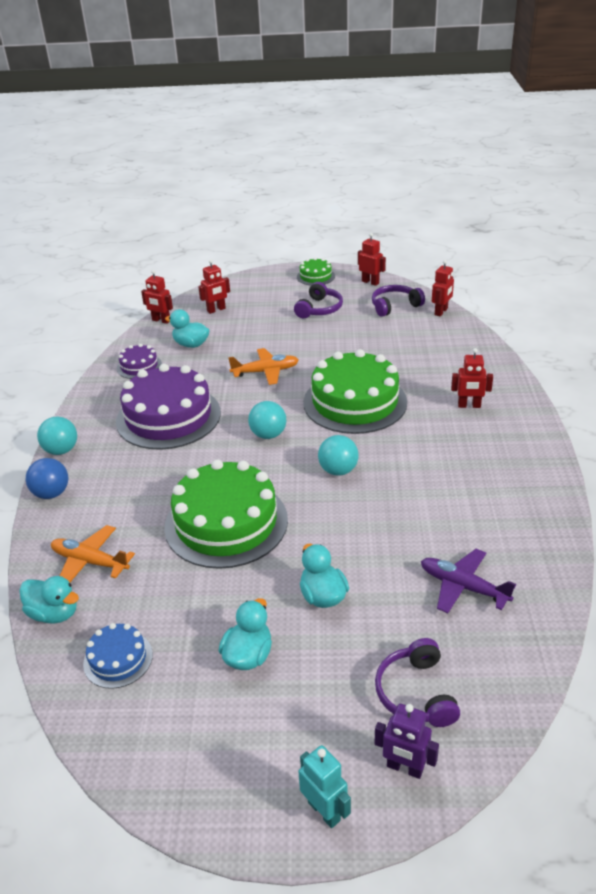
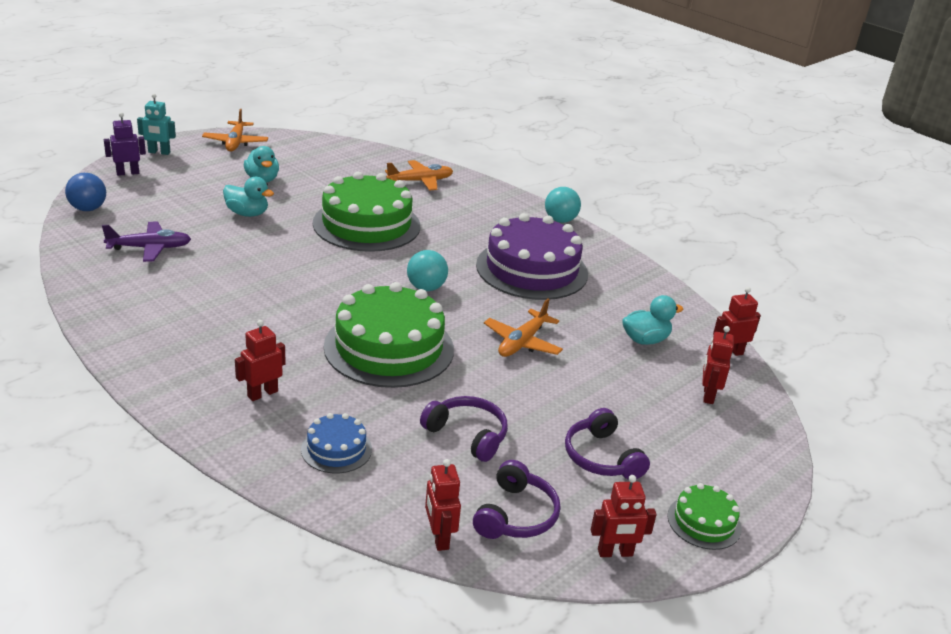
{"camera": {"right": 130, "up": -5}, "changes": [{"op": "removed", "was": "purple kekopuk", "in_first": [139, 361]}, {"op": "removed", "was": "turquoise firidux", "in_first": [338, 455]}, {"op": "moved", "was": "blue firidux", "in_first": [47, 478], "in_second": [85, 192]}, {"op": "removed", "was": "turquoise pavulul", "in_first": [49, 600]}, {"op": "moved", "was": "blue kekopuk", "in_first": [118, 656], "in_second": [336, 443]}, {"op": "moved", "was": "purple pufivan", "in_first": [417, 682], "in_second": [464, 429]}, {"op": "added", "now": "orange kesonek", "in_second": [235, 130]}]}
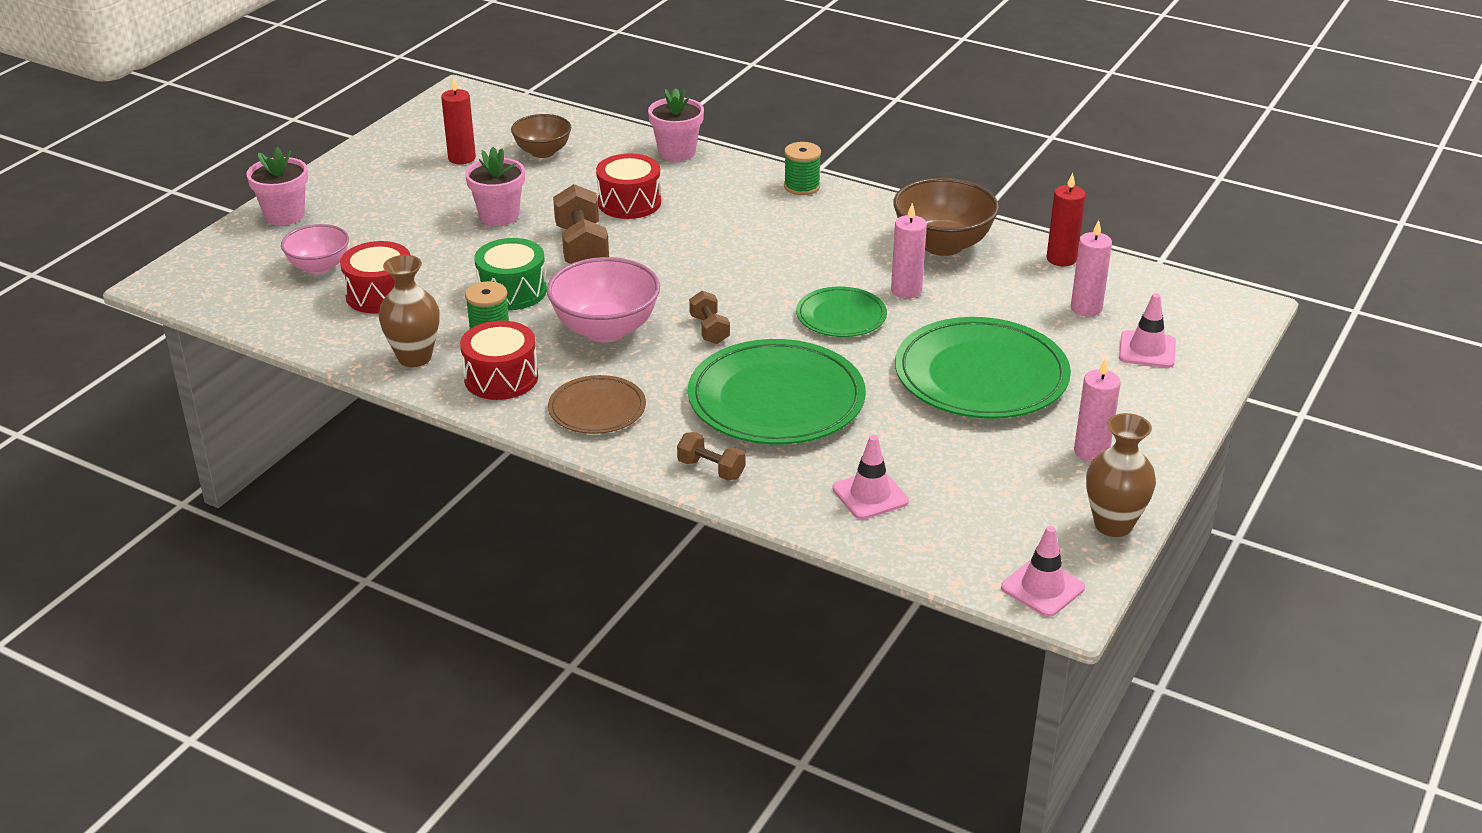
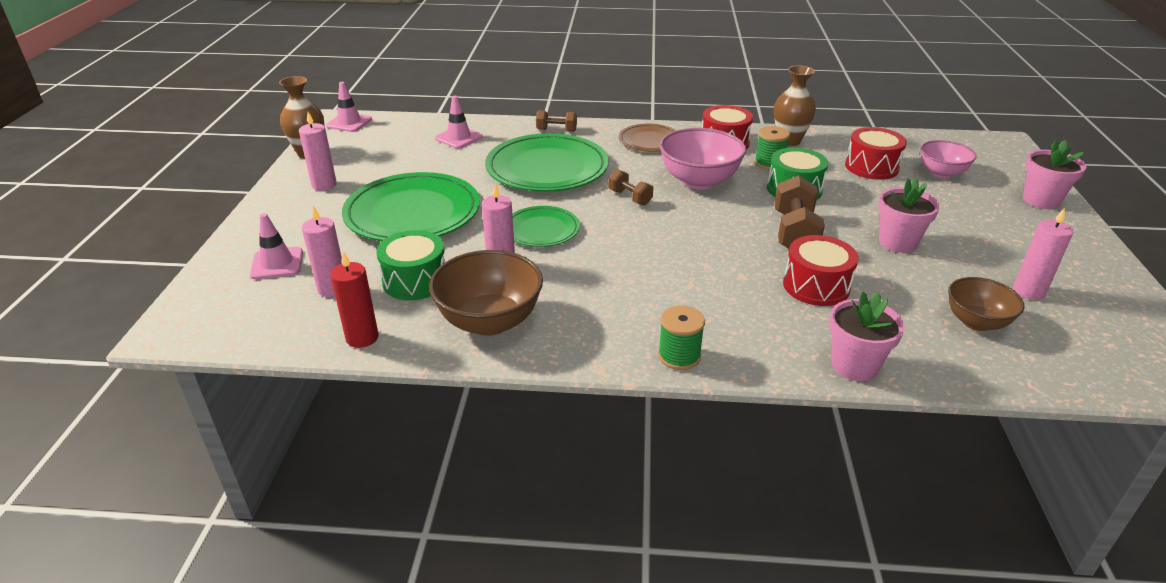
{"camera": {"right": 155, "up": 0}, "changes": [{"op": "recoloured", "was": "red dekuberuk", "now": "pink dekuberuk", "in_first": [458, 120], "in_second": [1043, 254]}, {"op": "turned", "was": "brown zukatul", "in_first": [581, 224], "in_second": [800, 211], "clockwise": 45}, {"op": "added", "now": "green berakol", "in_second": [410, 265]}]}
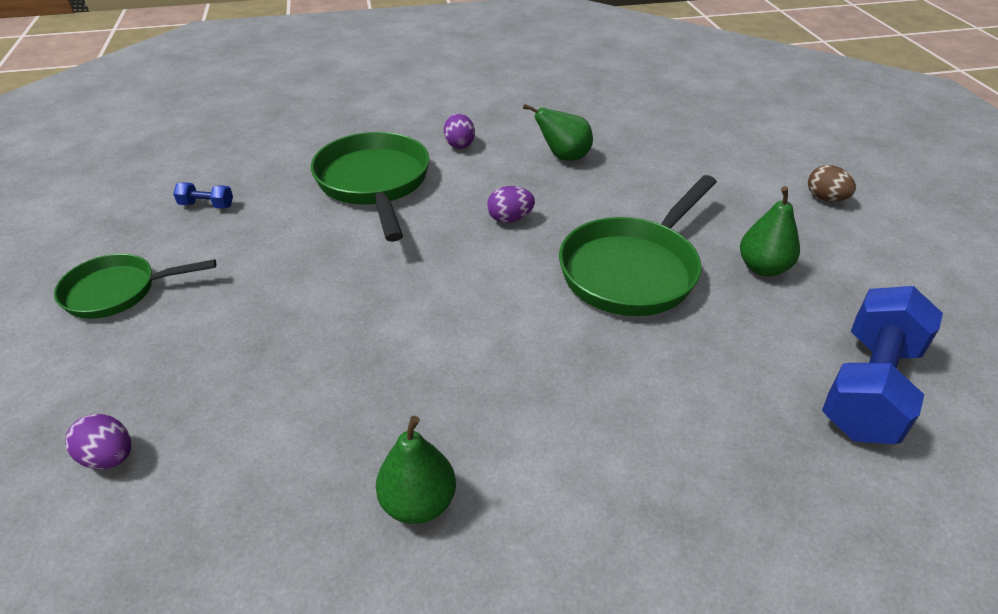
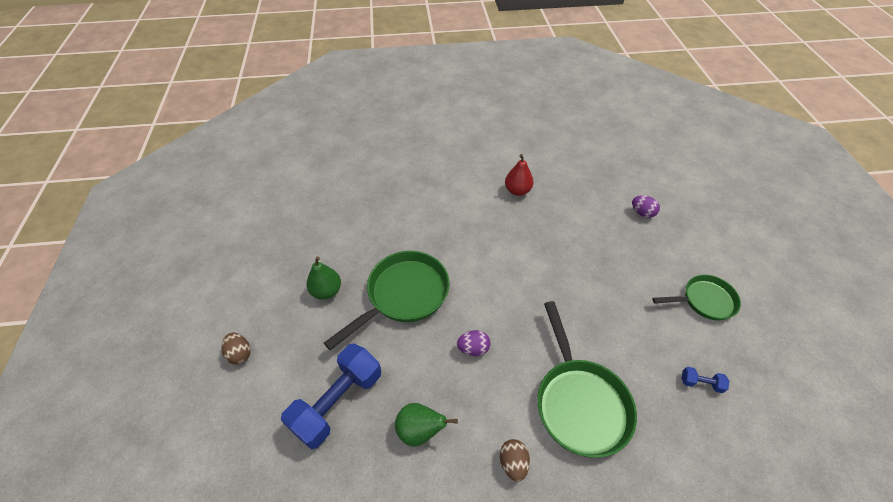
{"camera": {"right": -175, "up": 10}, "changes": [{"op": "recoloured", "was": "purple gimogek", "now": "brown gimogek", "in_first": [459, 131], "in_second": [515, 460]}, {"op": "moved", "was": "blue zukatul", "in_first": [882, 365], "in_second": [331, 396]}, {"op": "recoloured", "was": "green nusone", "now": "red nusone", "in_first": [416, 470], "in_second": [519, 175]}]}
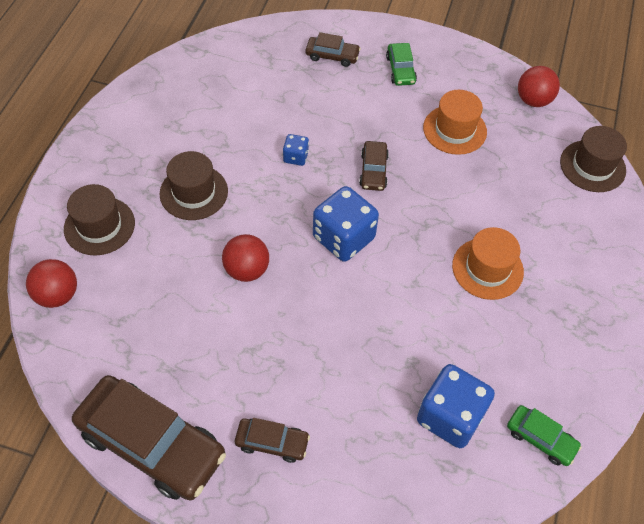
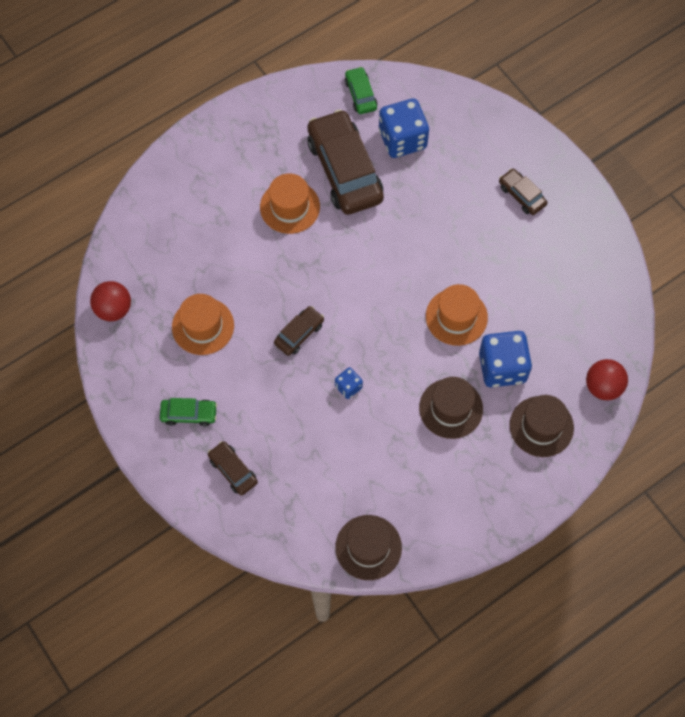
{"camera": {"right": -140, "up": 10}, "changes": [{"op": "turned", "was": "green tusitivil", "in_first": [401, 64], "in_second": [188, 412], "clockwise": 60}, {"op": "moved", "was": "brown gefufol", "in_first": [593, 159], "in_second": [368, 547]}, {"op": "moved", "was": "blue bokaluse", "in_first": [346, 224], "in_second": [505, 359]}, {"op": "replaced", "was": "red firidux", "now": "orange gefufol", "in_first": [245, 258], "in_second": [457, 315]}, {"op": "moved", "was": "brown tusitivil", "in_first": [149, 437], "in_second": [345, 162]}]}
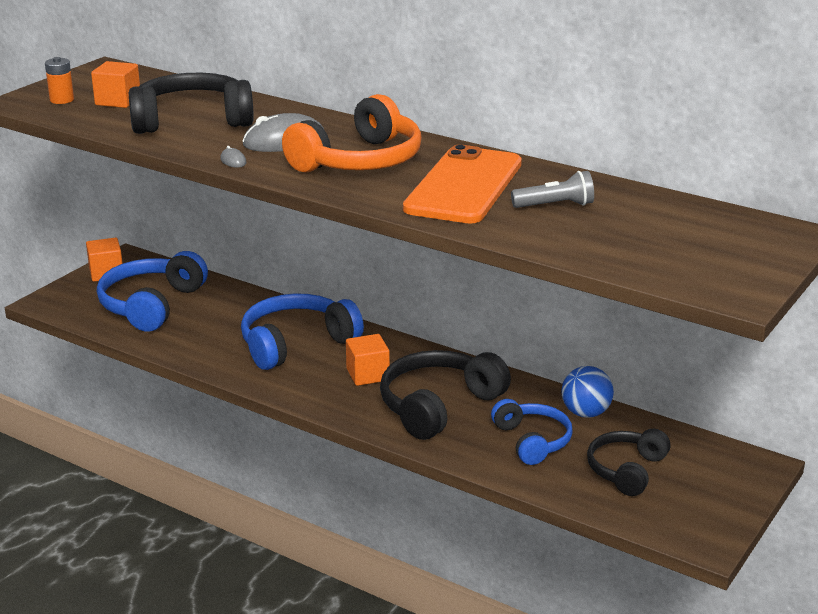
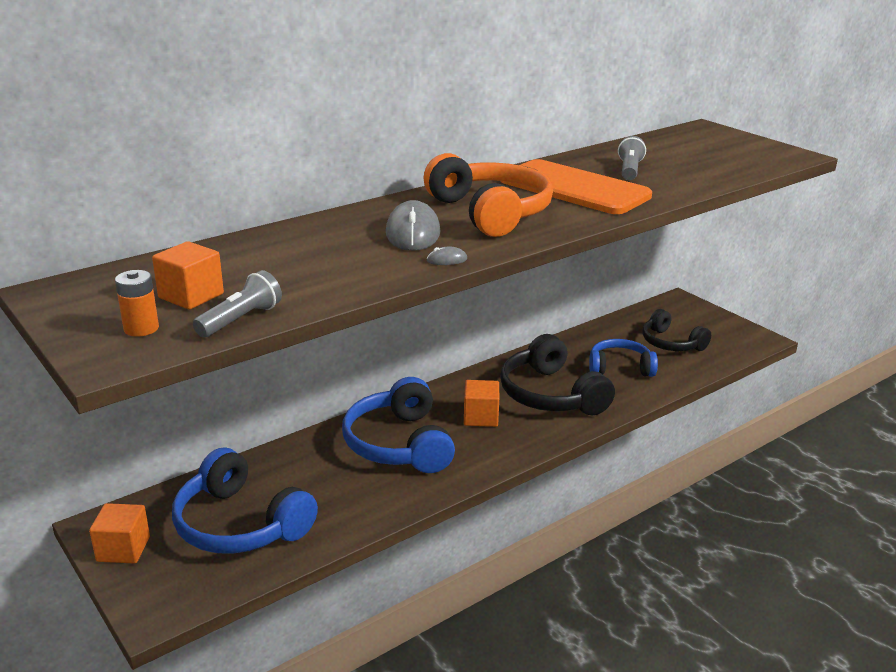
{"camera": {"right": -70, "up": 0}, "changes": [{"op": "removed", "was": "black pufivan", "in_first": [191, 103]}, {"op": "removed", "was": "blue firidux", "in_first": [588, 392]}, {"op": "added", "now": "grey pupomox", "in_second": [237, 303]}]}
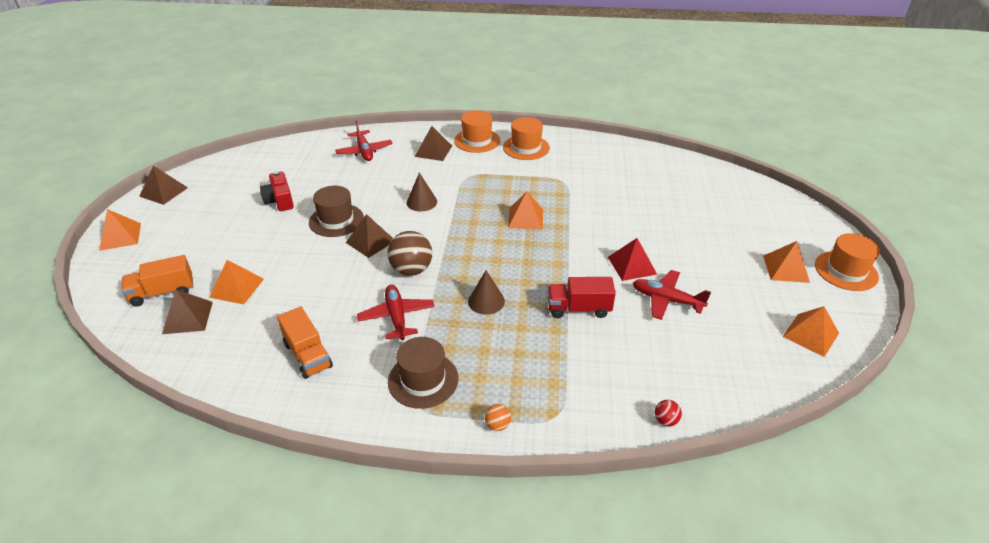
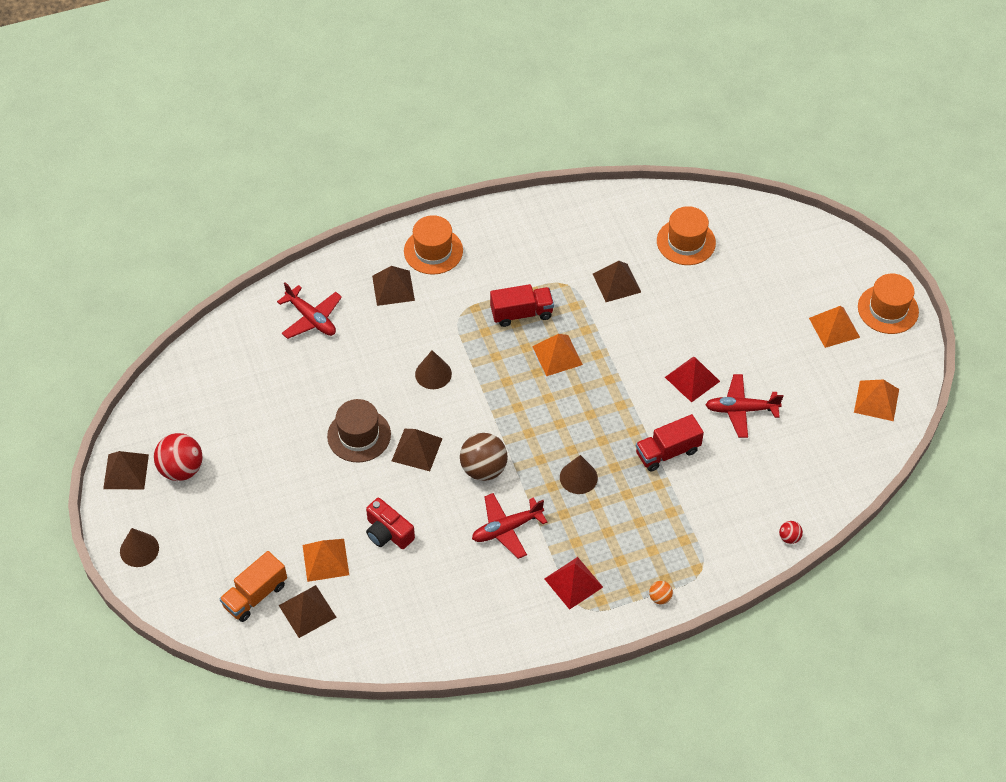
{"camera": {"right": -25, "up": 15}, "changes": [{"op": "moved", "was": "orange gefufol", "in_first": [526, 138], "in_second": [686, 235]}, {"op": "moved", "was": "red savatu", "in_first": [277, 191], "in_second": [390, 523]}, {"op": "replaced", "was": "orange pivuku", "now": "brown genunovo", "in_first": [120, 230], "in_second": [139, 547]}, {"op": "turned", "was": "red kesonek", "in_first": [396, 312], "in_second": [509, 526], "clockwise": -75}, {"op": "removed", "was": "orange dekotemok", "in_first": [305, 342]}, {"op": "replaced", "was": "brown gefufol", "now": "red pivuku", "in_first": [423, 373], "in_second": [573, 583]}, {"op": "added", "now": "brown pivuku", "in_second": [617, 281]}, {"op": "added", "now": "red dekotemok", "in_second": [522, 305]}, {"op": "added", "now": "red firidux", "in_second": [178, 457]}]}
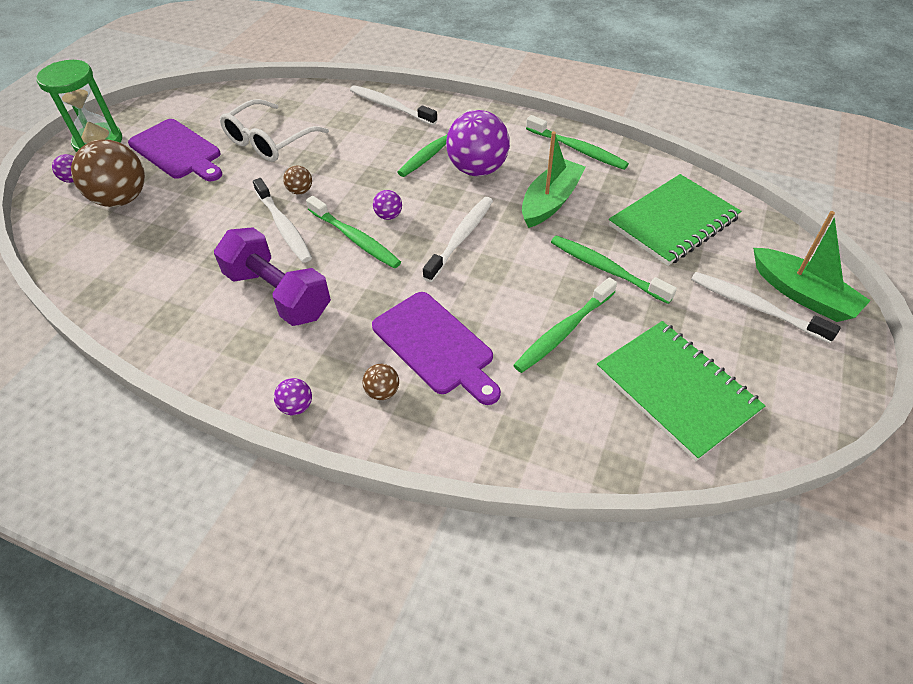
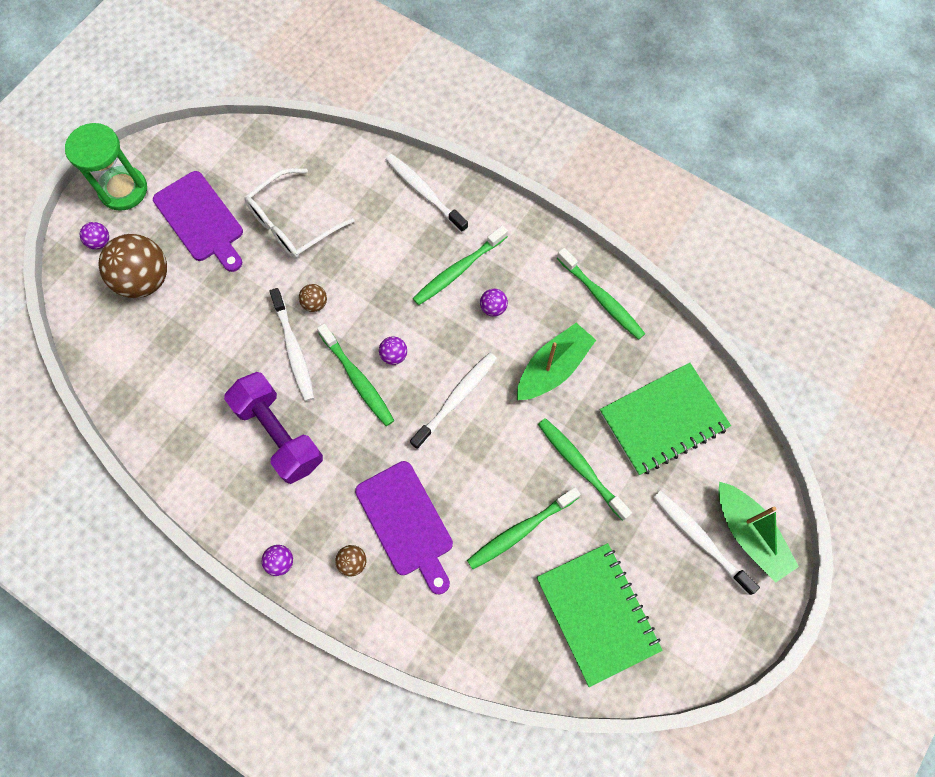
{"camera": {"right": 10, "up": 20}, "changes": [{"op": "resized", "was": "purple firidux", "in_first": [478, 143], "in_second": [494, 303], "ratio": 0.44}]}
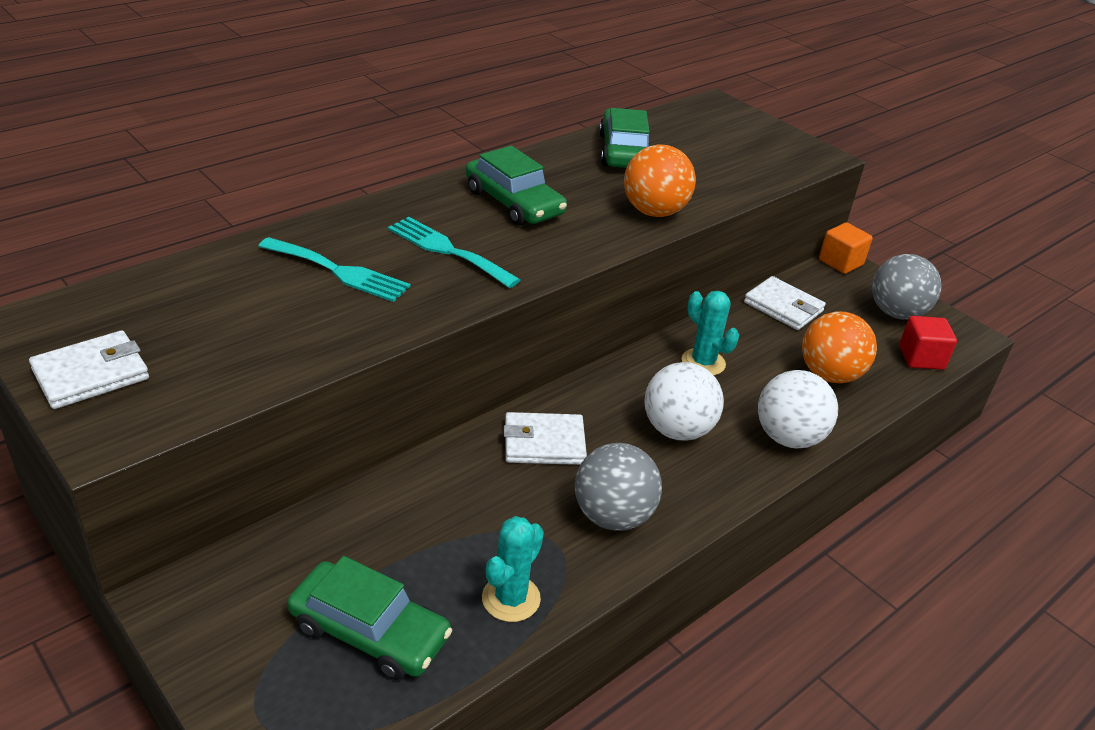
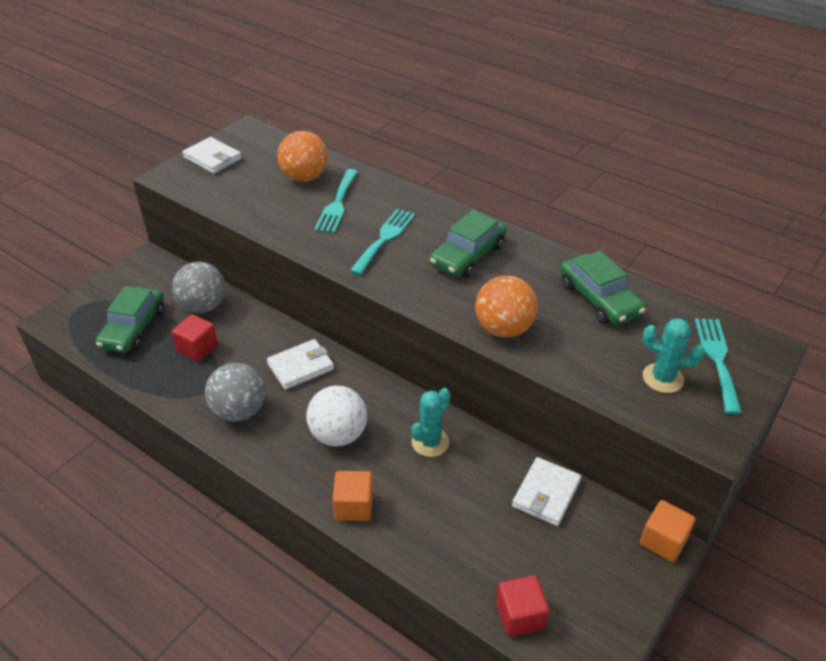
{"camera": {"right": 80, "up": 5}, "changes": [{"op": "turned", "was": "green tusitivil", "in_first": [624, 138], "in_second": [603, 288], "clockwise": 75}, {"op": "moved", "was": "grey firidux", "in_first": [907, 287], "in_second": [199, 287]}, {"op": "moved", "was": "orange firidux", "in_first": [839, 347], "in_second": [302, 156]}, {"op": "replaced", "was": "white firidux", "now": "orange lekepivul", "in_first": [798, 409], "in_second": [352, 496]}, {"op": "turned", "was": "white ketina", "in_first": [545, 438], "in_second": [300, 364], "clockwise": 75}, {"op": "moved", "was": "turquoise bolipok", "in_first": [513, 569], "in_second": [673, 355]}, {"op": "added", "now": "red lekepivul", "in_second": [195, 338]}, {"op": "added", "now": "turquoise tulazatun", "in_second": [718, 366]}]}
